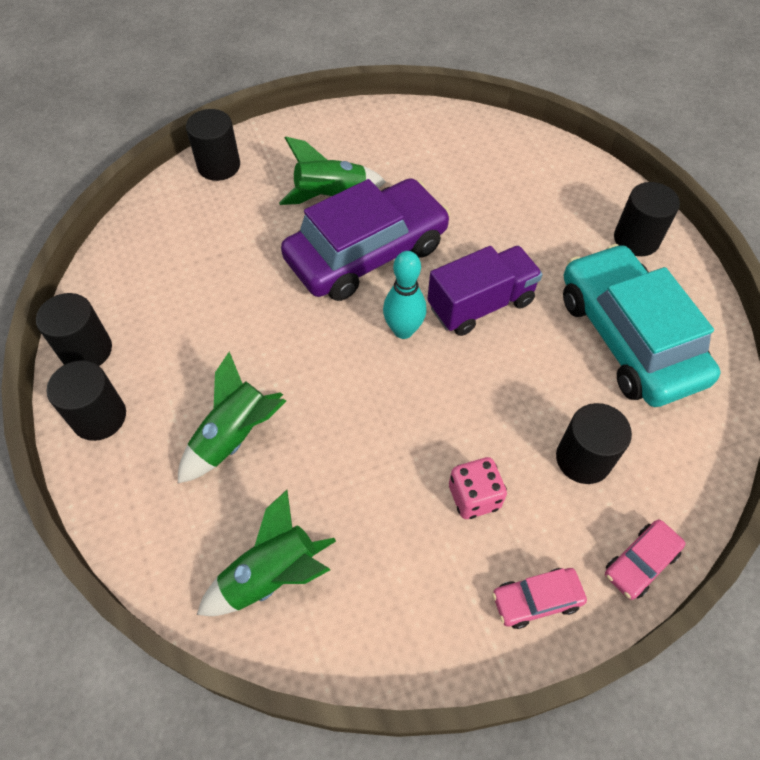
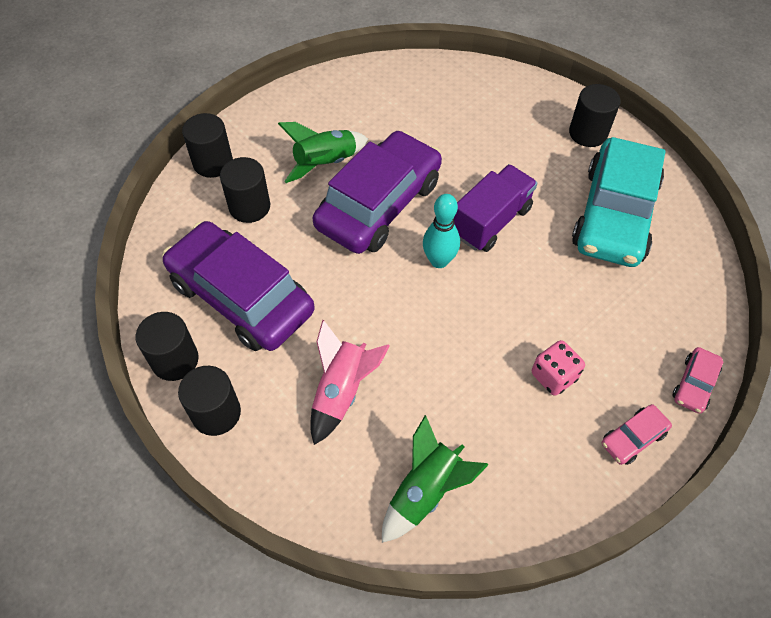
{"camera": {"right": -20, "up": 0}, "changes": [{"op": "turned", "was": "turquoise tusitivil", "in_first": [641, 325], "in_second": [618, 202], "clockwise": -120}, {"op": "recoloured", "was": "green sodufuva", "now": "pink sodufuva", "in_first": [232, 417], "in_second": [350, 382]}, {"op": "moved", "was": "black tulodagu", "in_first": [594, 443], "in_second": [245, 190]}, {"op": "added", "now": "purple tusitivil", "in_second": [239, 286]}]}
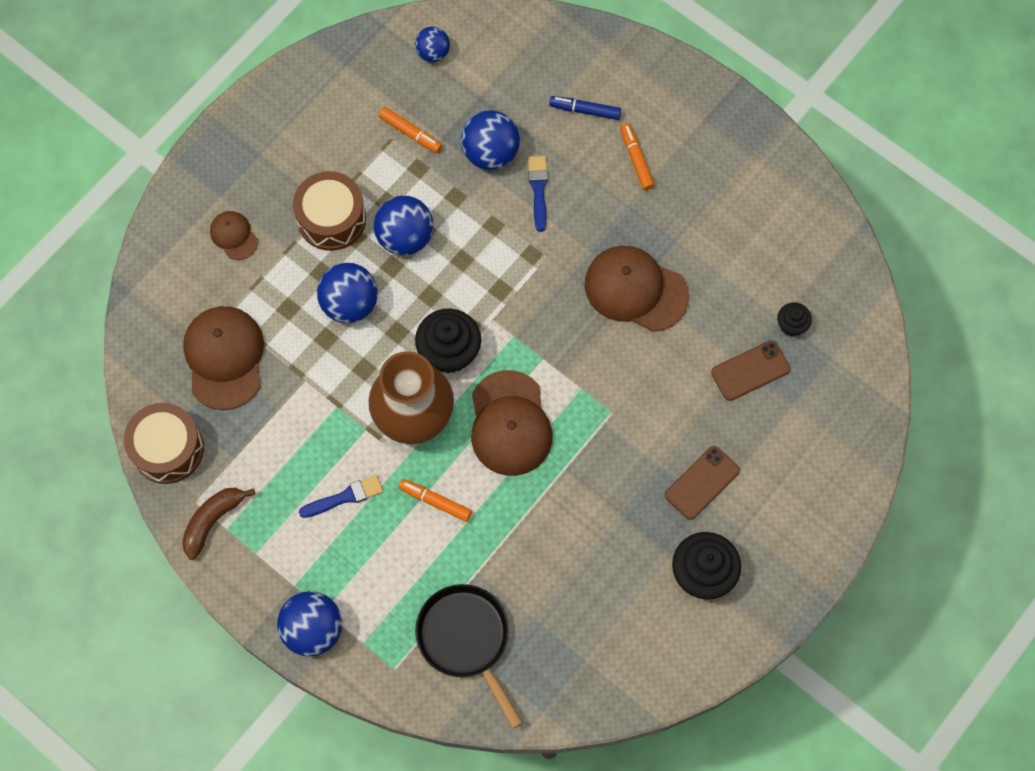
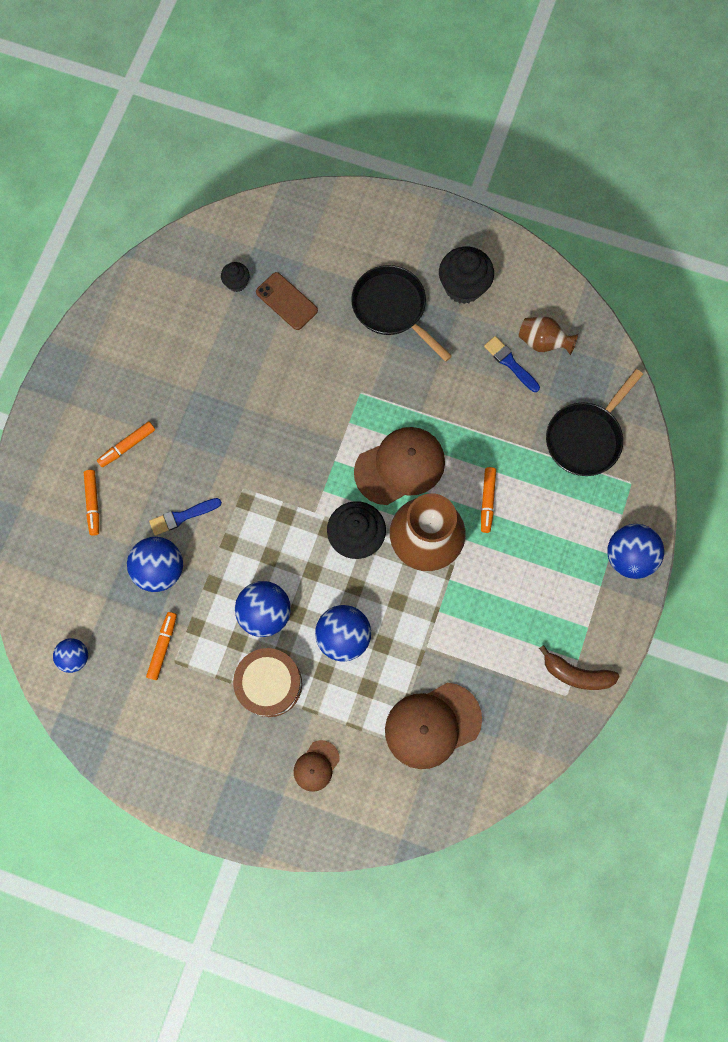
{"camera": {"right": -110, "up": 5}, "changes": [{"op": "recoloured", "was": "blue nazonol", "now": "orange nazonol", "in_first": [585, 108], "in_second": [91, 502]}, {"op": "removed", "was": "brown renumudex", "in_first": [637, 289]}, {"op": "removed", "was": "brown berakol", "in_first": [164, 443]}, {"op": "replaced", "was": "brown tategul", "now": "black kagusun", "in_first": [702, 483], "in_second": [401, 313]}, {"op": "moved", "was": "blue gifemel", "in_first": [341, 496], "in_second": [512, 364]}, {"op": "added", "now": "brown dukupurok", "in_second": [548, 336]}]}
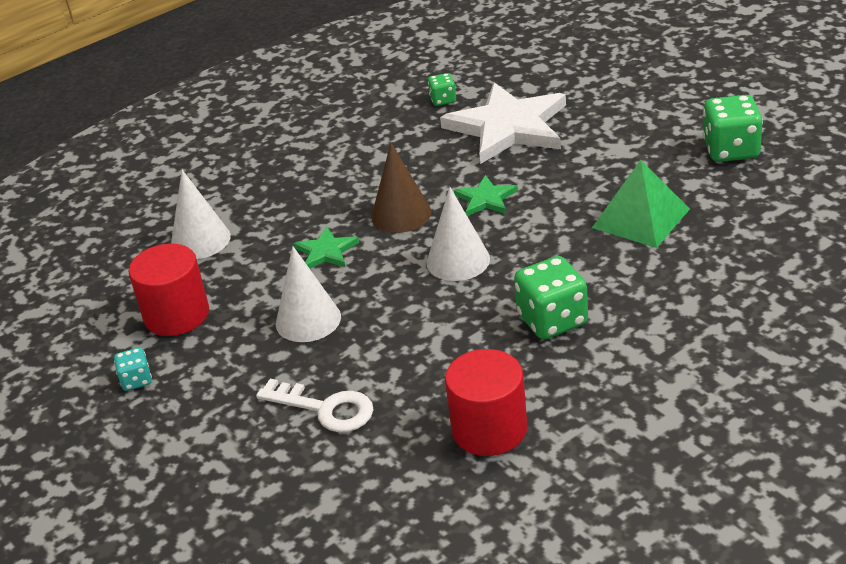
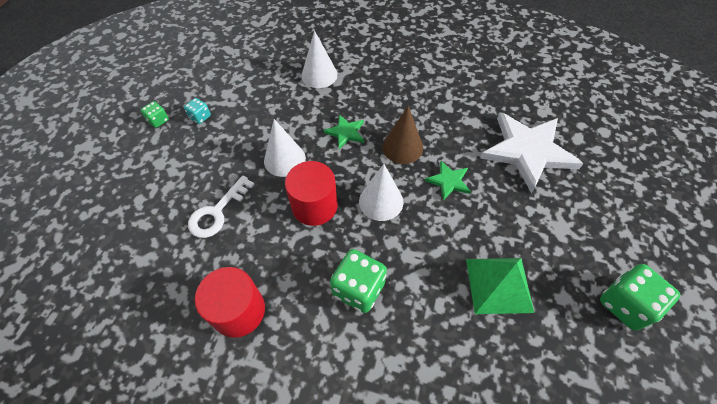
{"camera": {"right": 50, "up": 20}, "changes": [{"op": "moved", "was": "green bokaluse", "in_first": [442, 89], "in_second": [155, 114]}, {"op": "moved", "was": "red tulodagu", "in_first": [169, 289], "in_second": [311, 193]}, {"op": "turned", "was": "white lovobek", "in_first": [315, 405], "in_second": [221, 206], "clockwise": 45}]}
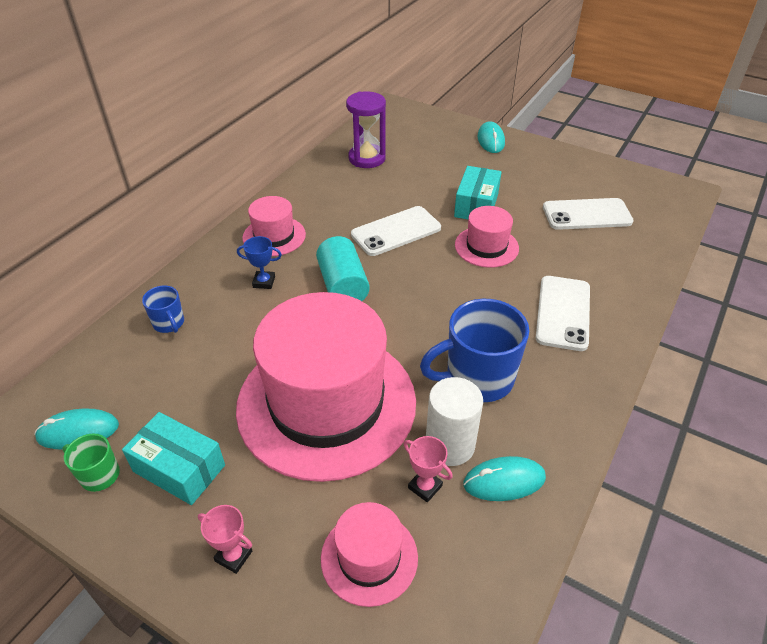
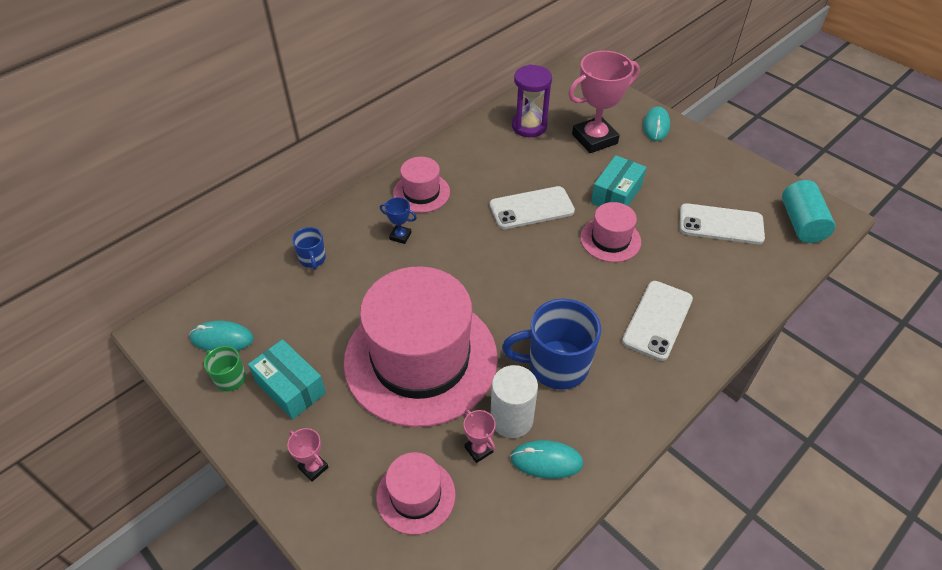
{"camera": {"right": 15, "up": 5}, "changes": [{"op": "moved", "was": "turquoise tulodagu", "in_first": [343, 268], "in_second": [808, 211]}, {"op": "added", "now": "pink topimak", "in_second": [604, 102]}]}
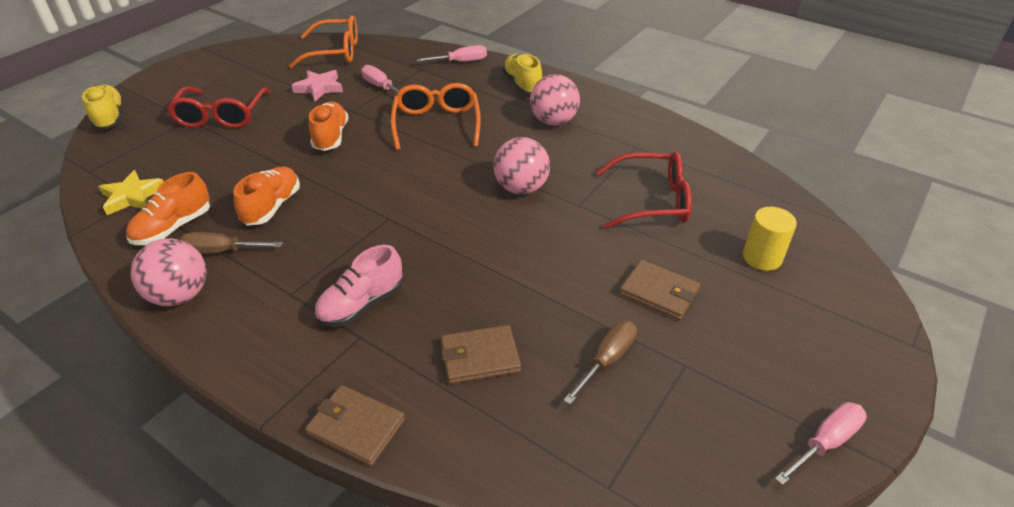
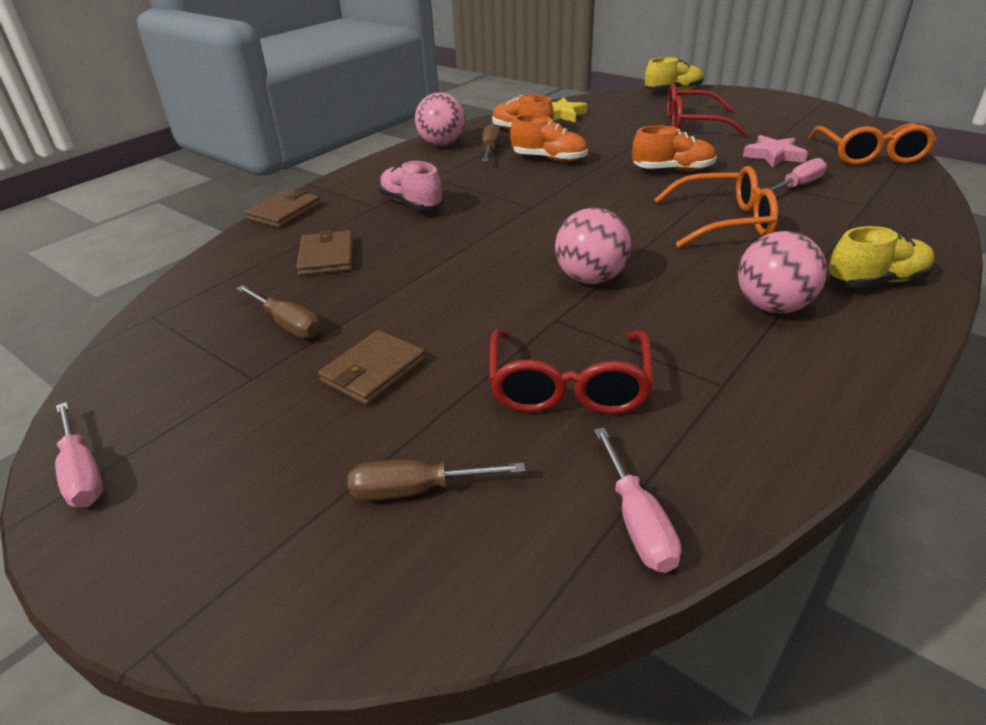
{"camera": {"right": 95, "up": -5}, "changes": [{"op": "moved", "was": "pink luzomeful", "in_first": [451, 53], "in_second": [637, 500]}, {"op": "replaced", "was": "yellow tulodagu", "now": "brown luzomeful", "in_first": [770, 239], "in_second": [436, 480]}]}
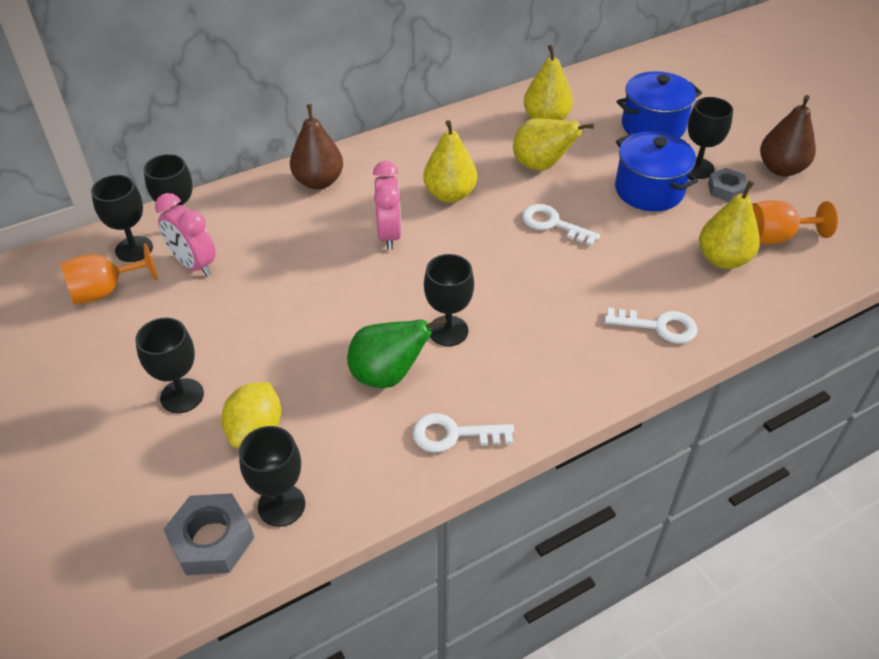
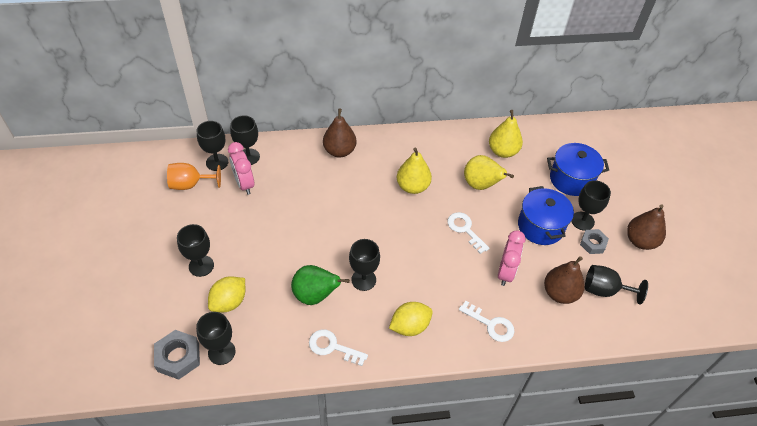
{"camera": {"right": 20, "up": 5}, "changes": [{"op": "moved", "was": "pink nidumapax", "in_first": [387, 205], "in_second": [512, 258]}, {"op": "recoloured", "was": "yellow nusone", "now": "brown nusone", "in_first": [729, 225], "in_second": [564, 280]}, {"op": "recoloured", "was": "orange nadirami", "now": "black nadirami", "in_first": [795, 222], "in_second": [616, 284]}, {"op": "added", "now": "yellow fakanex", "in_second": [411, 319]}]}
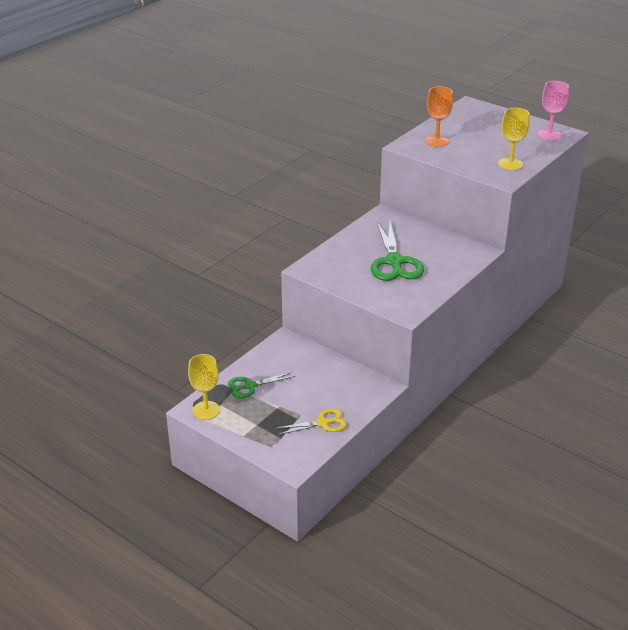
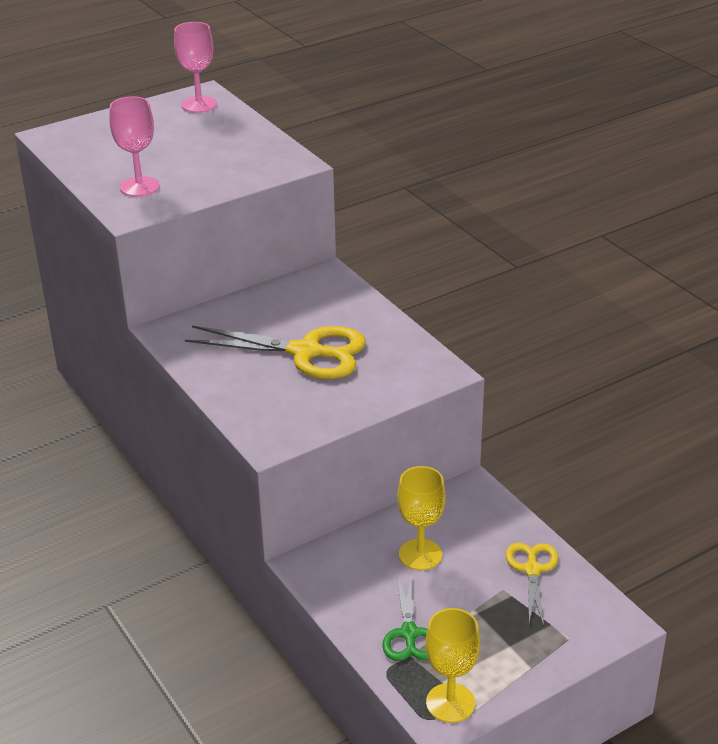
{"camera": {"right": -70, "up": 0}, "changes": [{"op": "recoloured", "was": "orange nadirami", "now": "pink nadirami", "in_first": [439, 116], "in_second": [134, 146]}, {"op": "moved", "was": "yellow nadirami", "in_first": [514, 139], "in_second": [421, 518]}, {"op": "recoloured", "was": "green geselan", "now": "yellow geselan", "in_first": [397, 251], "in_second": [275, 352]}]}
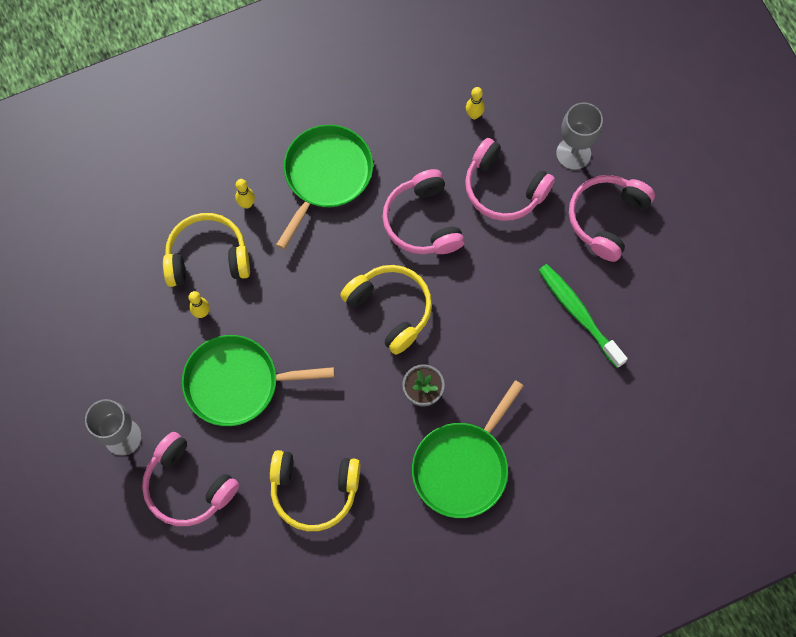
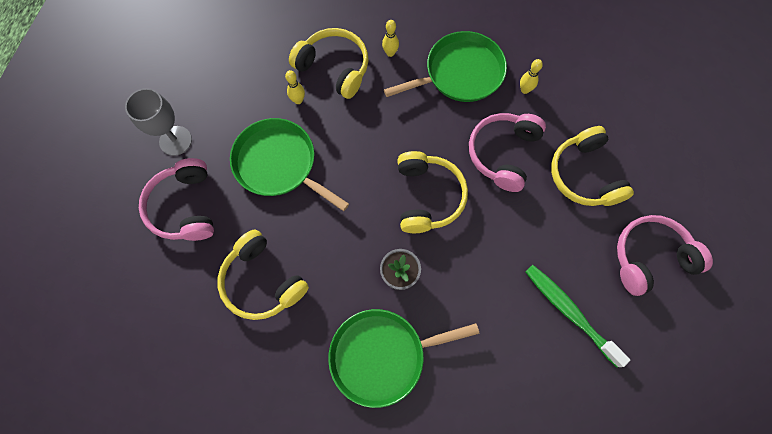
{"camera": {"right": 40, "up": 0}, "changes": [{"op": "moved", "was": "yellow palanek", "in_first": [475, 103], "in_second": [531, 76]}, {"op": "removed", "was": "grey nadirami", "in_first": [579, 136]}, {"op": "recoloured", "was": "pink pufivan", "now": "yellow pufivan", "in_first": [510, 179], "in_second": [592, 166]}, {"op": "turned", "was": "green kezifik", "in_first": [583, 316], "in_second": [577, 316], "clockwise": -45}]}
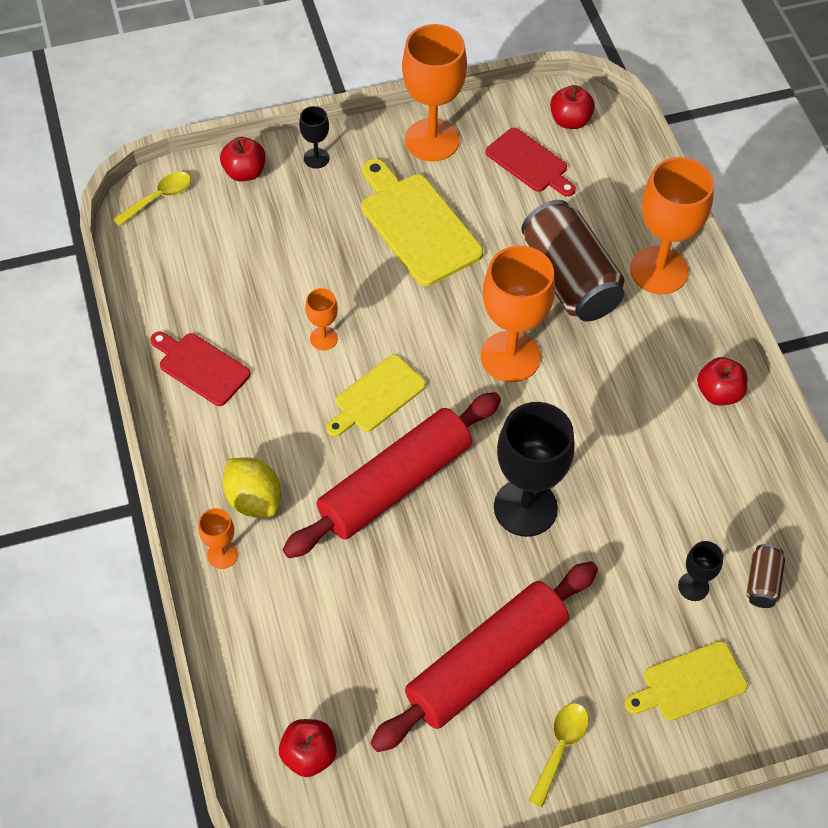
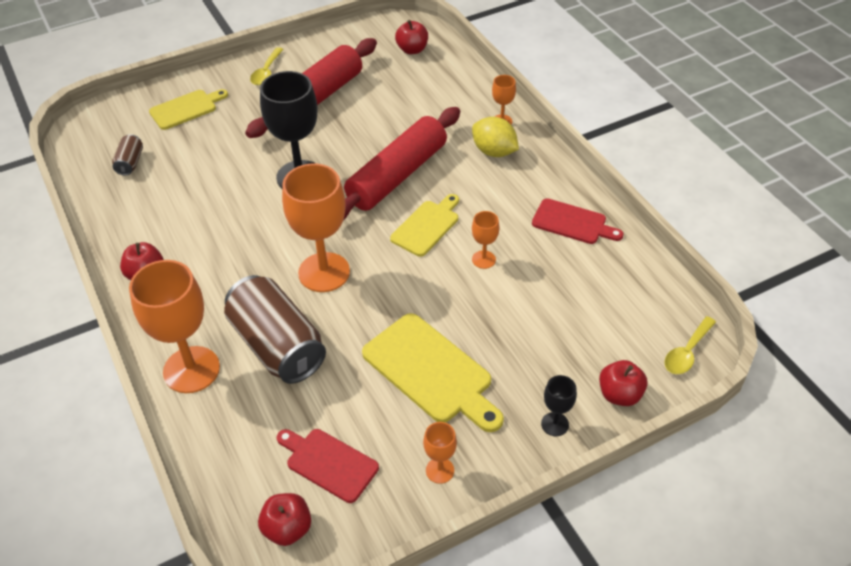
{"camera": {"right": 170, "up": -10}, "changes": [{"op": "resized", "was": "orange nadirami", "in_first": [434, 93], "in_second": [440, 453], "ratio": 0.47}, {"op": "removed", "was": "black nadirami", "in_first": [700, 571]}]}
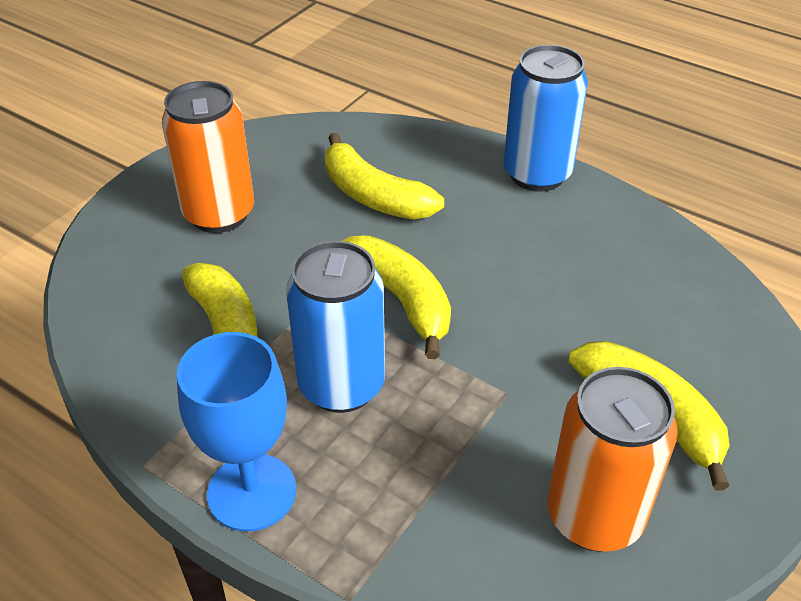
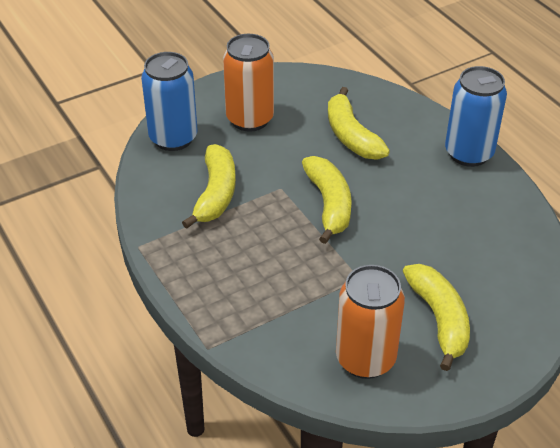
{"camera": {"right": 25, "up": 0}, "changes": [{"op": "moved", "was": "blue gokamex", "in_first": [335, 327], "in_second": [169, 101]}, {"op": "removed", "was": "blue nadirami", "in_first": [236, 432]}]}
